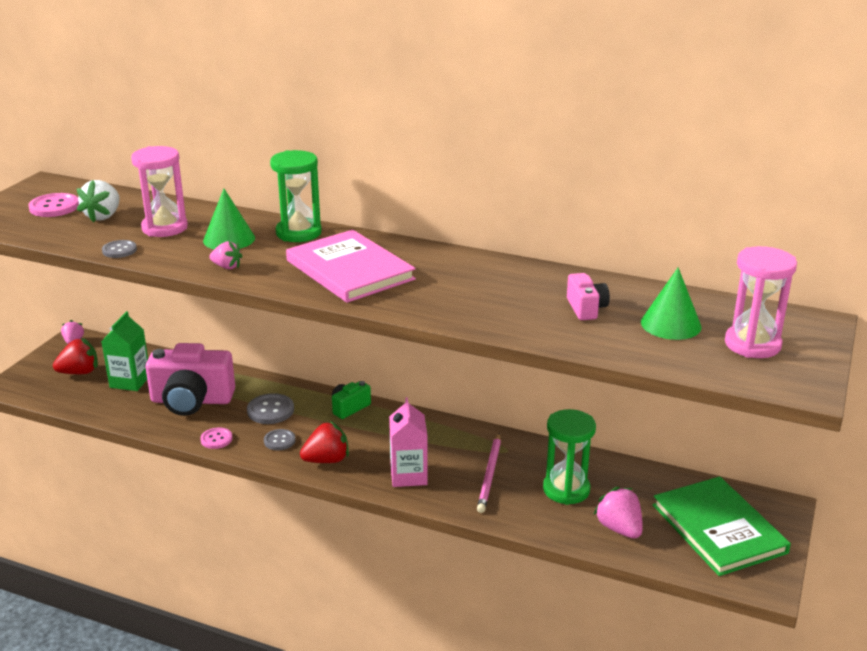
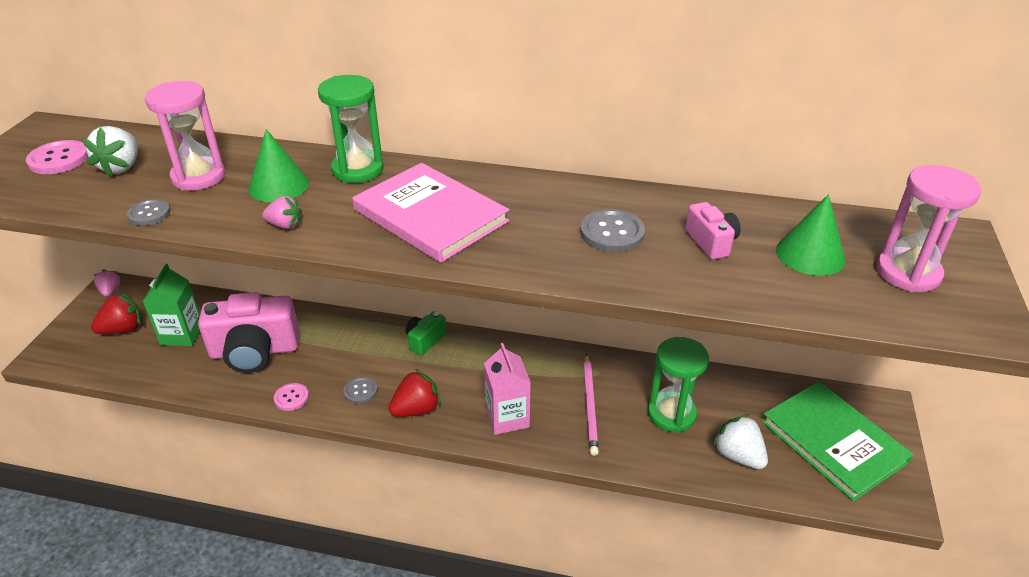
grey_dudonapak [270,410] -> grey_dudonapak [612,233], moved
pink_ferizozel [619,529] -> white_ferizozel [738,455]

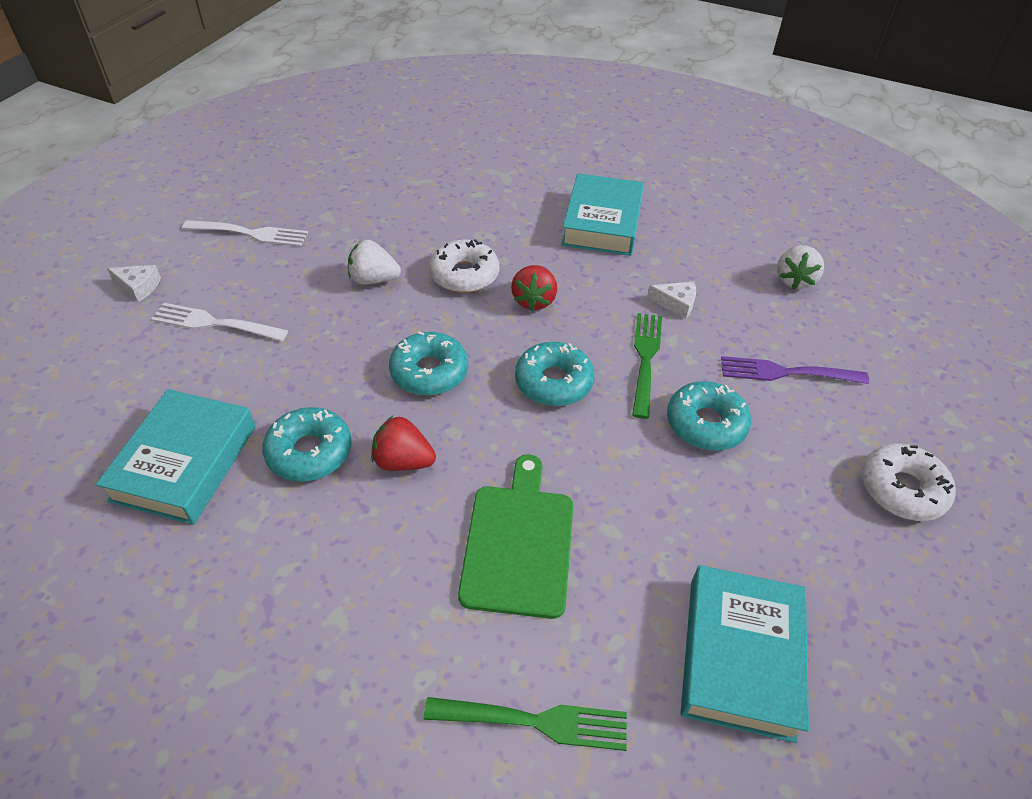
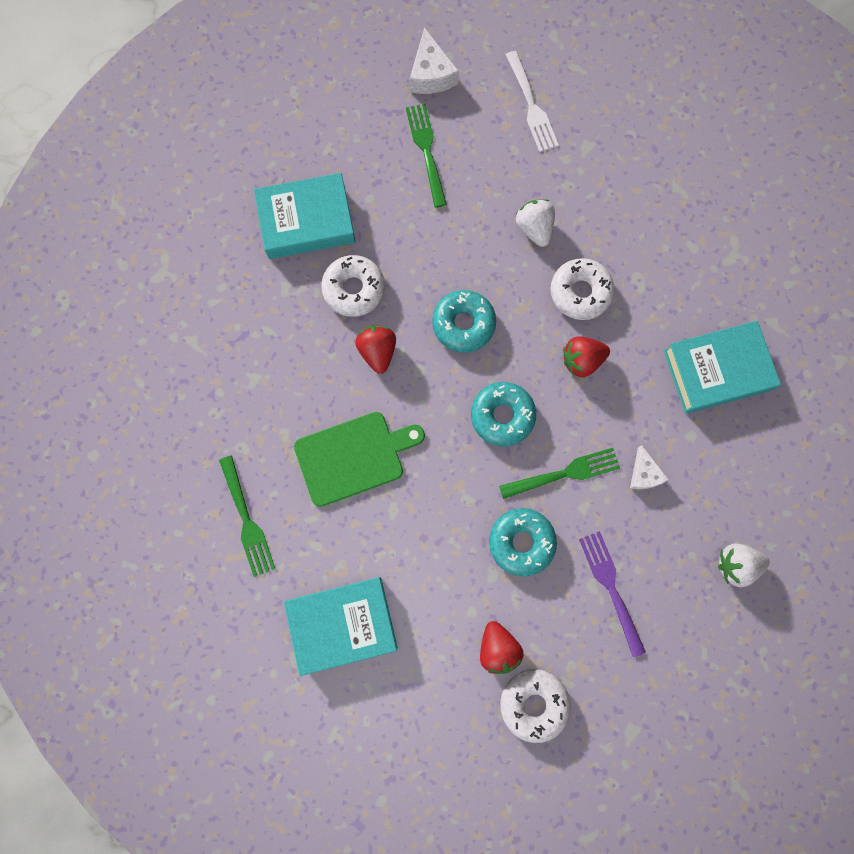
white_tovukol [139,287] -> white_tovukol [431,74], x1.53
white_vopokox [216,323] -> green_vopokox [427,152]
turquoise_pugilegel [309,452] -> white_pugilegel [354,289]
none -> red_ferizozel [498,648]

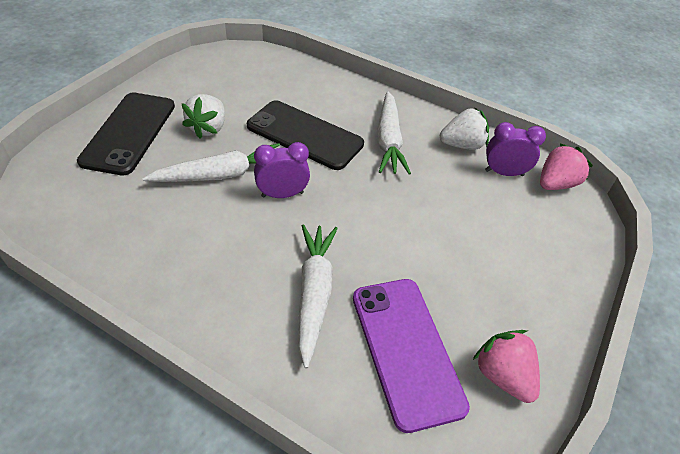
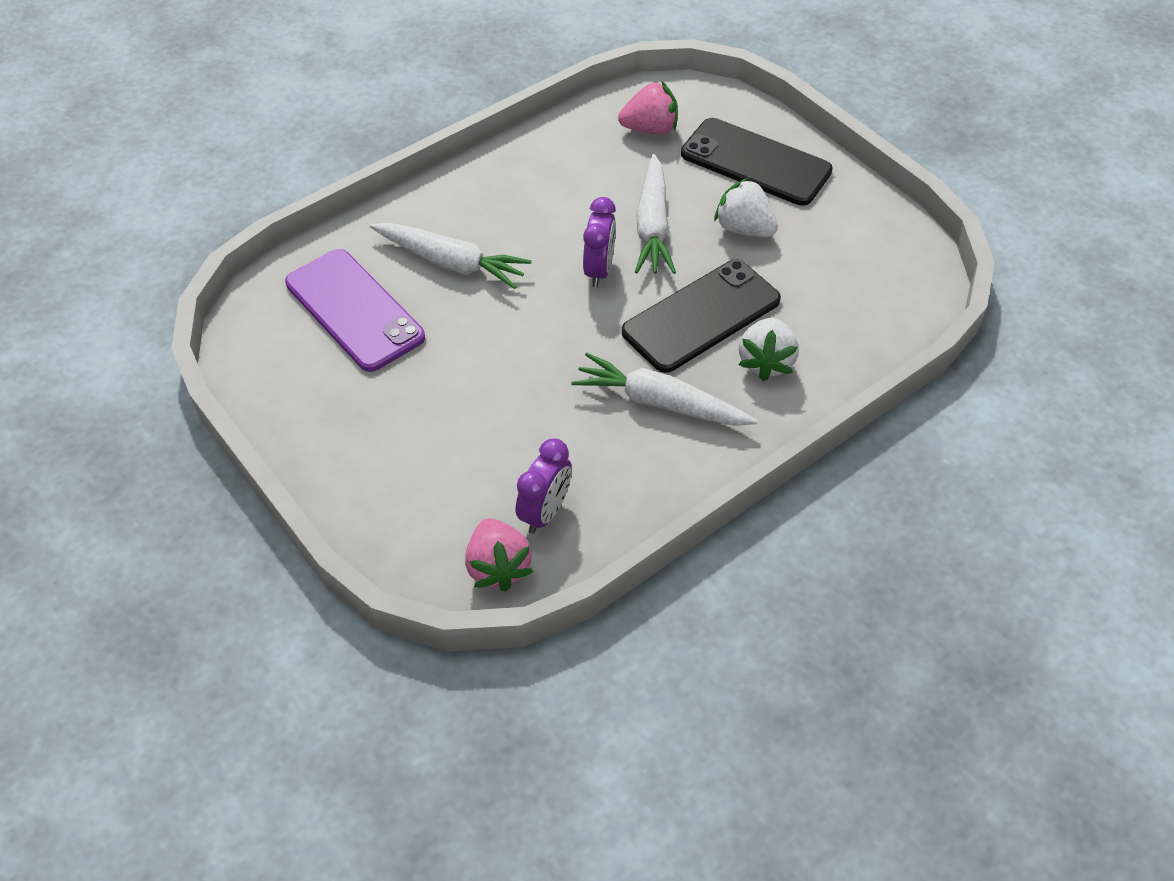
white_ferizozel [462,145] -> white_ferizozel [766,362], moved
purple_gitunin [406,350] -> purple_gitunin [354,310], 45 degrees clockwise
pink_ferizozel [503,376] -> pink_ferizozel [650,129], moved

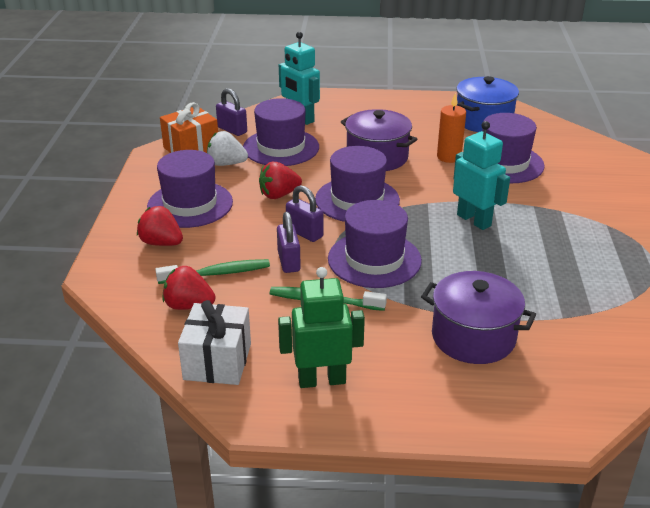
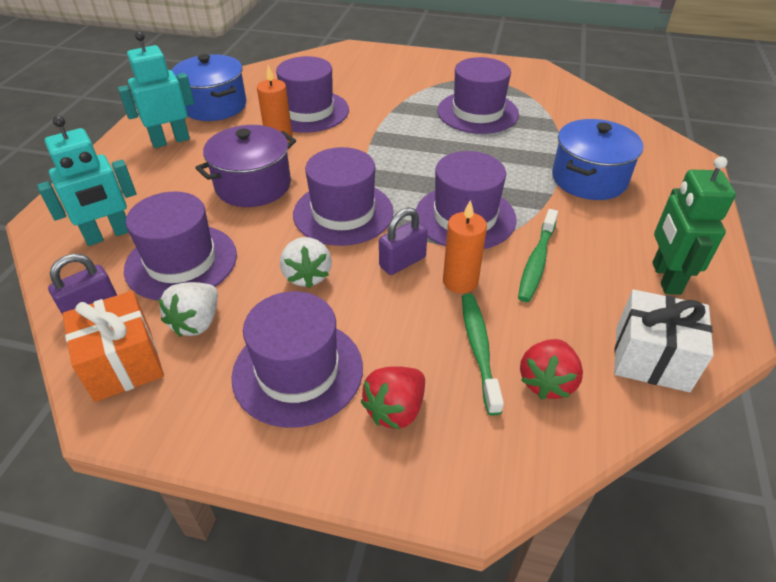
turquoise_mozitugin [474,220] -> turquoise_mozitugin [170,140], moved
red_ferizozel [279,195] -> white_ferizozel [307,275]
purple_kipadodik [288,261] -> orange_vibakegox [460,281]
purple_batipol [473,337] -> blue_batipol [589,179]
none -> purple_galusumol [477,112]

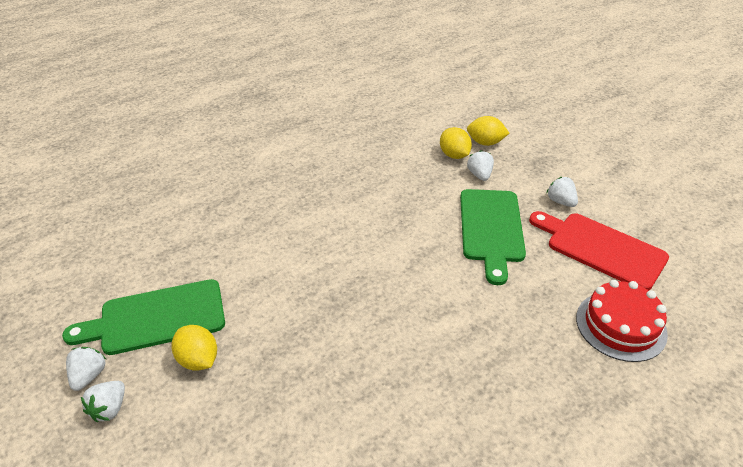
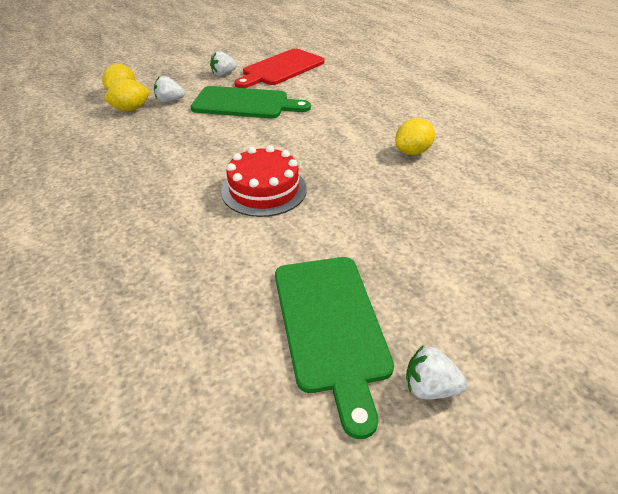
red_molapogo [621,325] -> red_molapogo [264,190], moved
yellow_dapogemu [198,360] -> yellow_dapogemu [412,152], moved
white_ferizozel [109,409] -> none

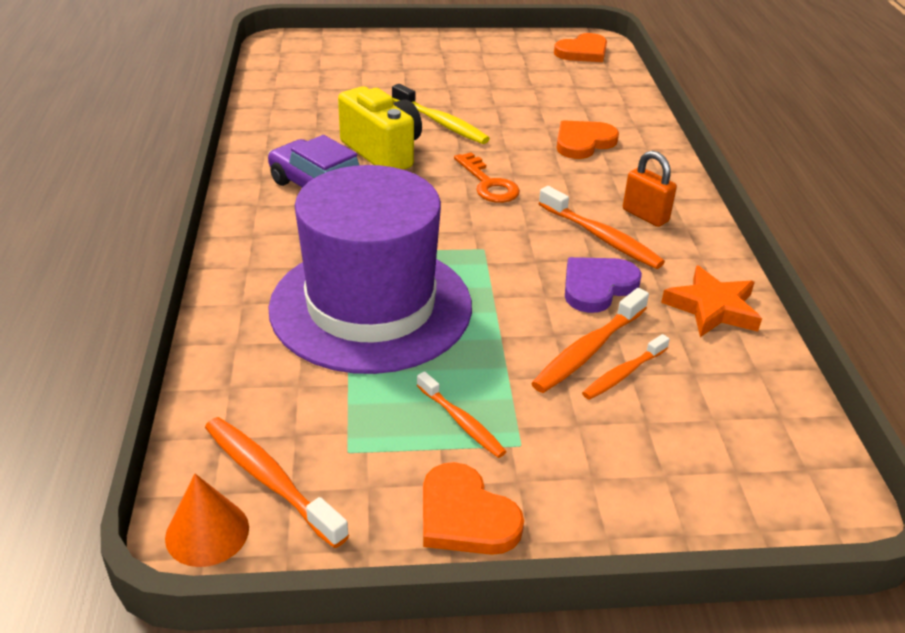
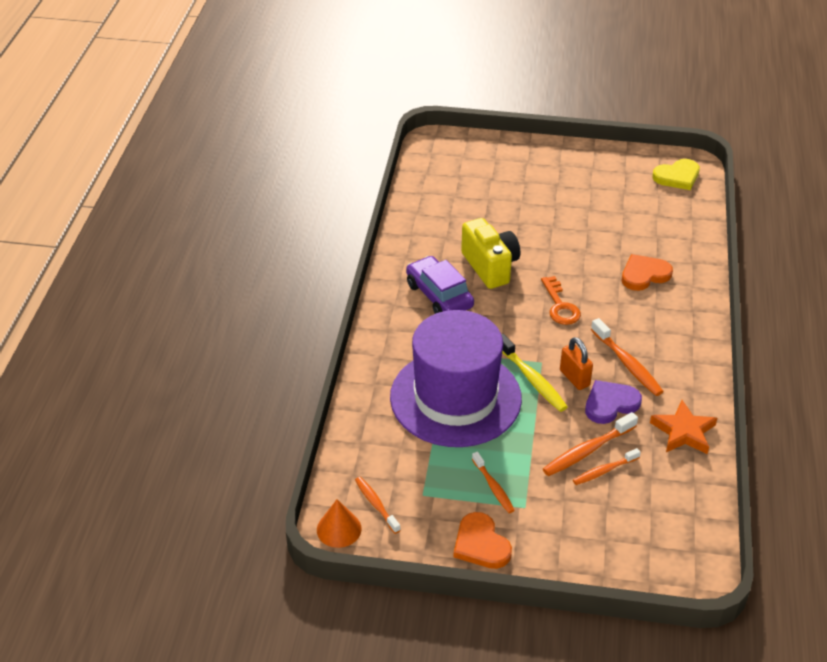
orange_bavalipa [583,52] -> yellow_bavalipa [677,176]
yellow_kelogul [441,123] -> yellow_kelogul [532,379], moved
orange_kipadodik [645,215] -> orange_kipadodik [574,378], moved
orange_kelogul [269,479] -> orange_kelogul [376,504], x0.65

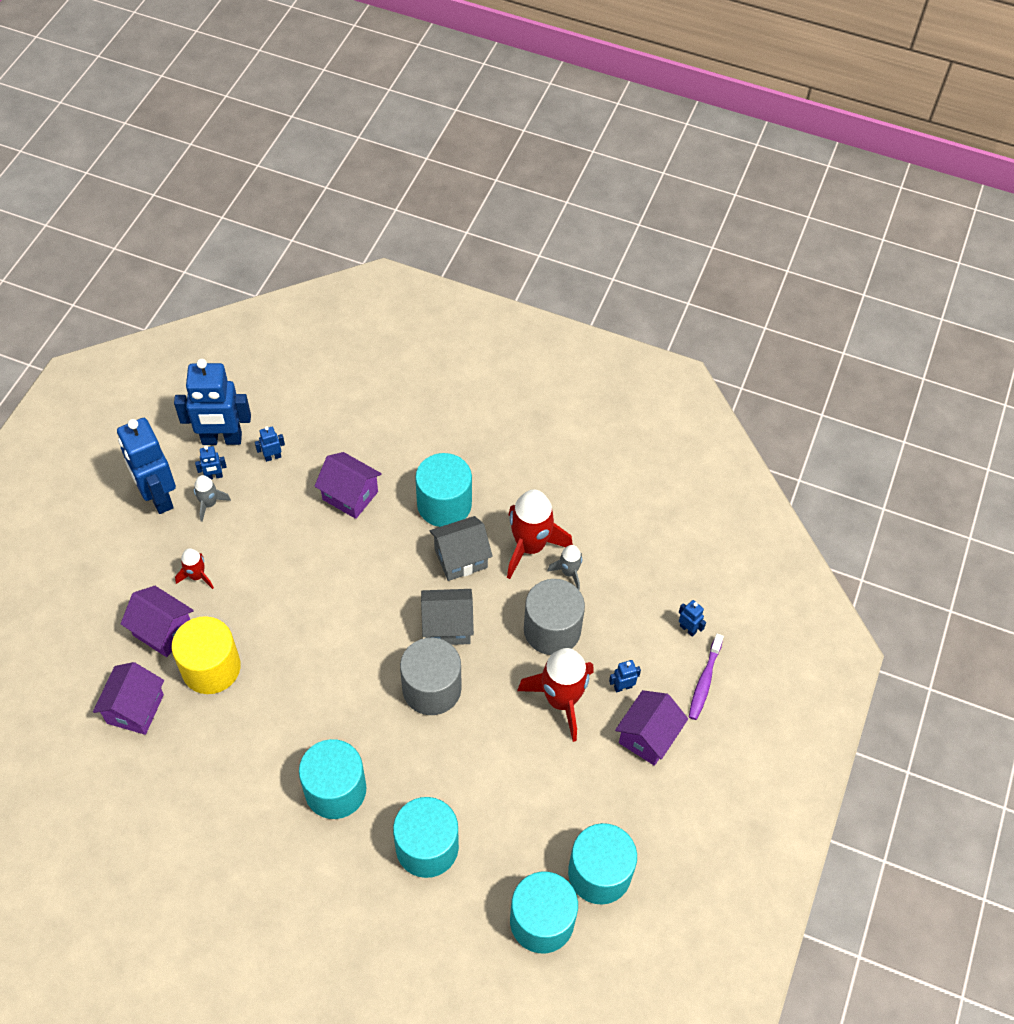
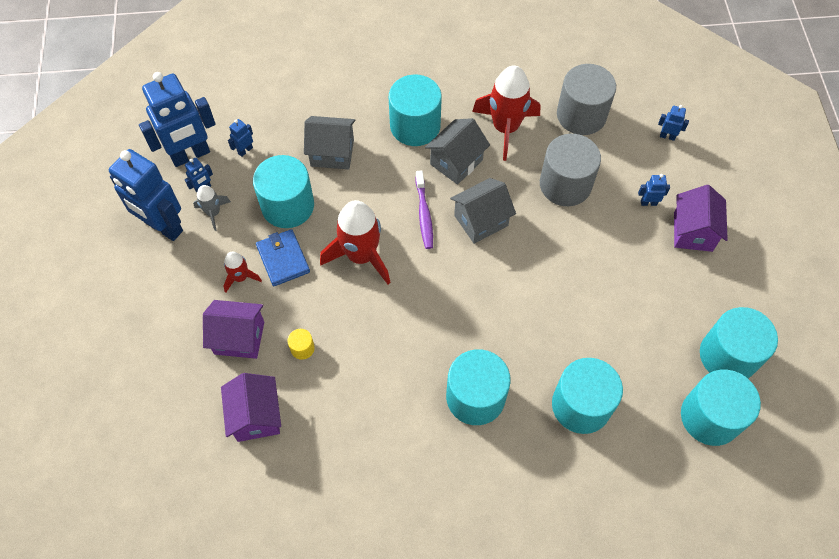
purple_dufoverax [350,495] -> grey_dufoverax [332,153]
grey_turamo [569,572] -> none
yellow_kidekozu [211,668] -> yellow_kidekozu [302,348], x0.42
purple_kelogul [704,681] -> purple_kelogul [424,214], moved
grey_kidekozu [431,688] -> grey_kidekozu [581,115], moved
red_turamo [561,700] -> red_turamo [361,256], moved
blue_mozitugin [622,687] -> blue_mozitugin [648,203], 45 degrees clockwise
none -> turquoise_kidekozu [288,206]
none -> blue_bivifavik [283,259]

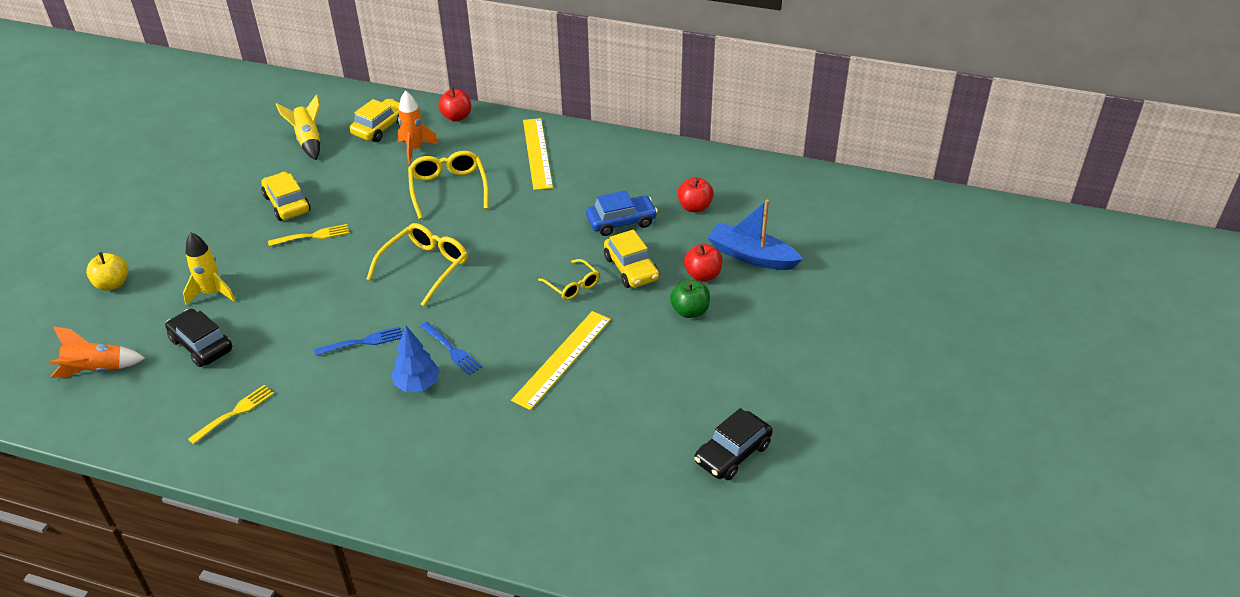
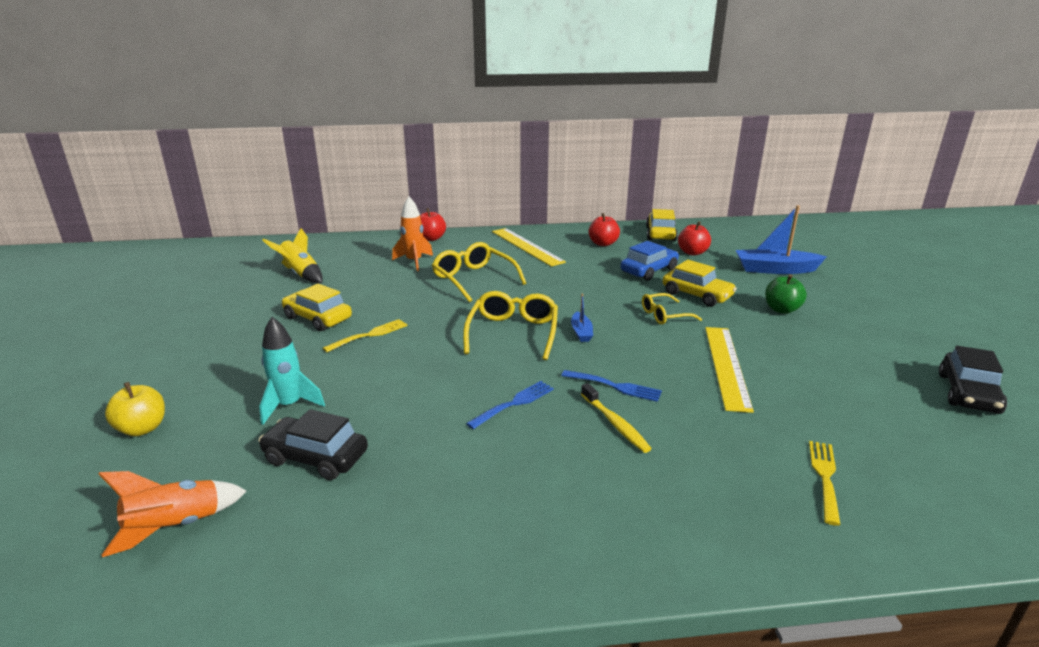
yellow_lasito [380,127] -> yellow_lasito [660,234], moved
yellow_turamo [212,293] -> turquoise_turamo [289,406]
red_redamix [702,275] -> red_redamix [603,243], moved
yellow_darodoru [572,285] -> yellow_darodoru [664,315], 135 degrees clockwise
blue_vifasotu [417,385] -> yellow_kelogul [615,424]
yellow_vopokox [235,413] -> yellow_vopokox [825,477], moved
none -> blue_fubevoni [581,332]

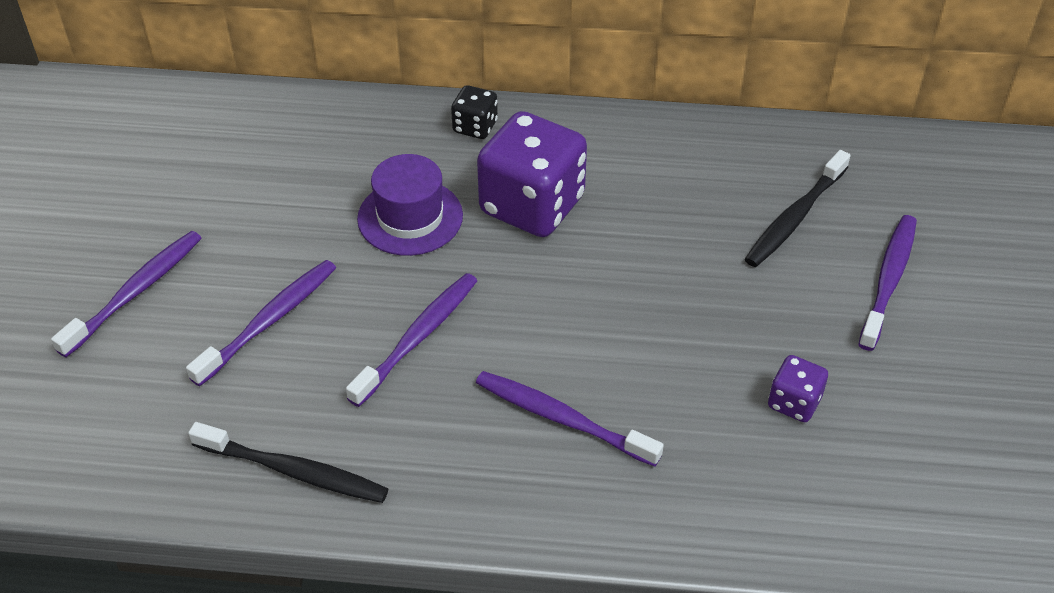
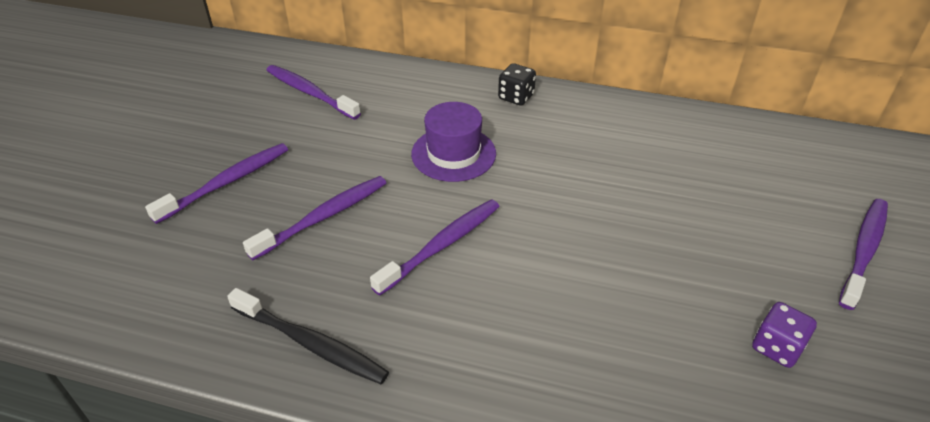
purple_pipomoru [532,205] -> none
black_kelogul [794,217] -> none
purple_kelogul [562,419] -> purple_kelogul [310,93], moved

